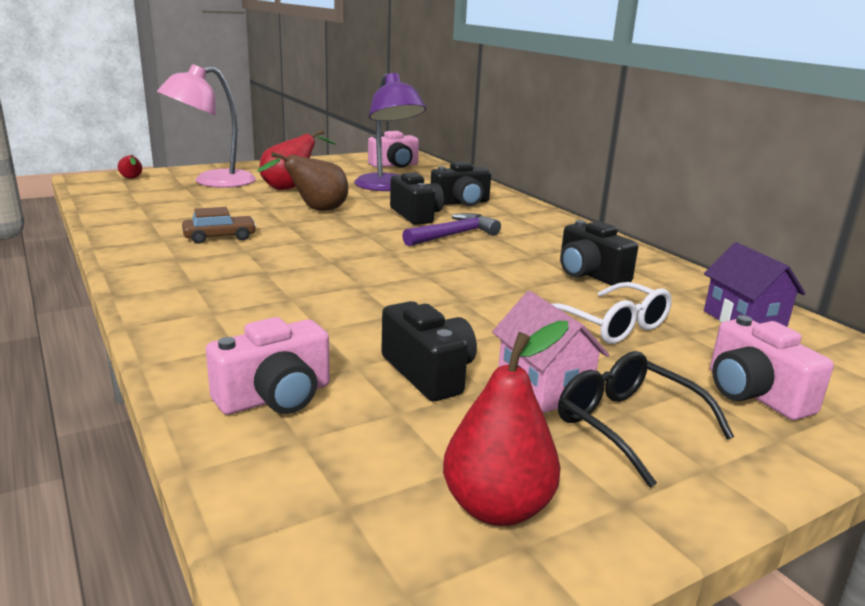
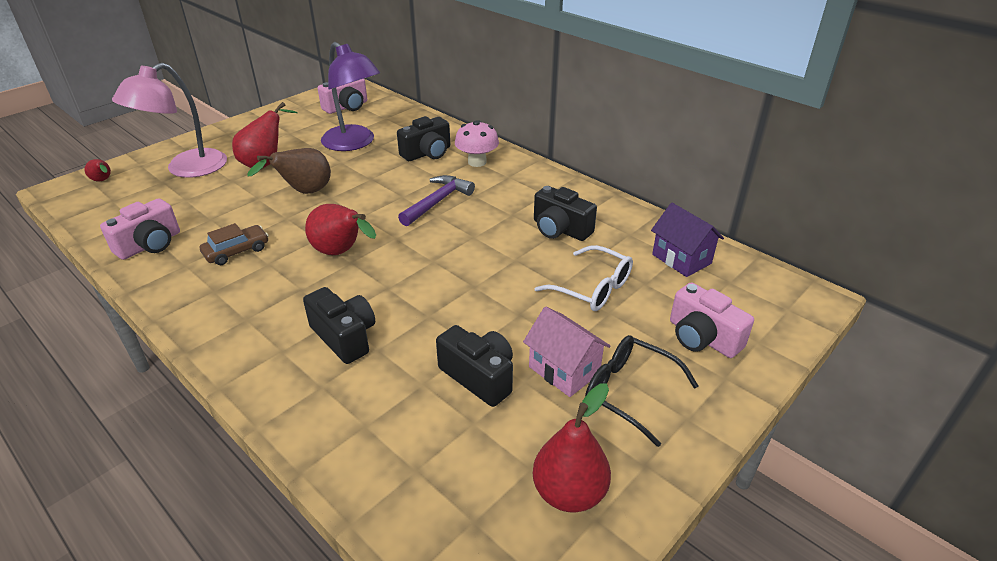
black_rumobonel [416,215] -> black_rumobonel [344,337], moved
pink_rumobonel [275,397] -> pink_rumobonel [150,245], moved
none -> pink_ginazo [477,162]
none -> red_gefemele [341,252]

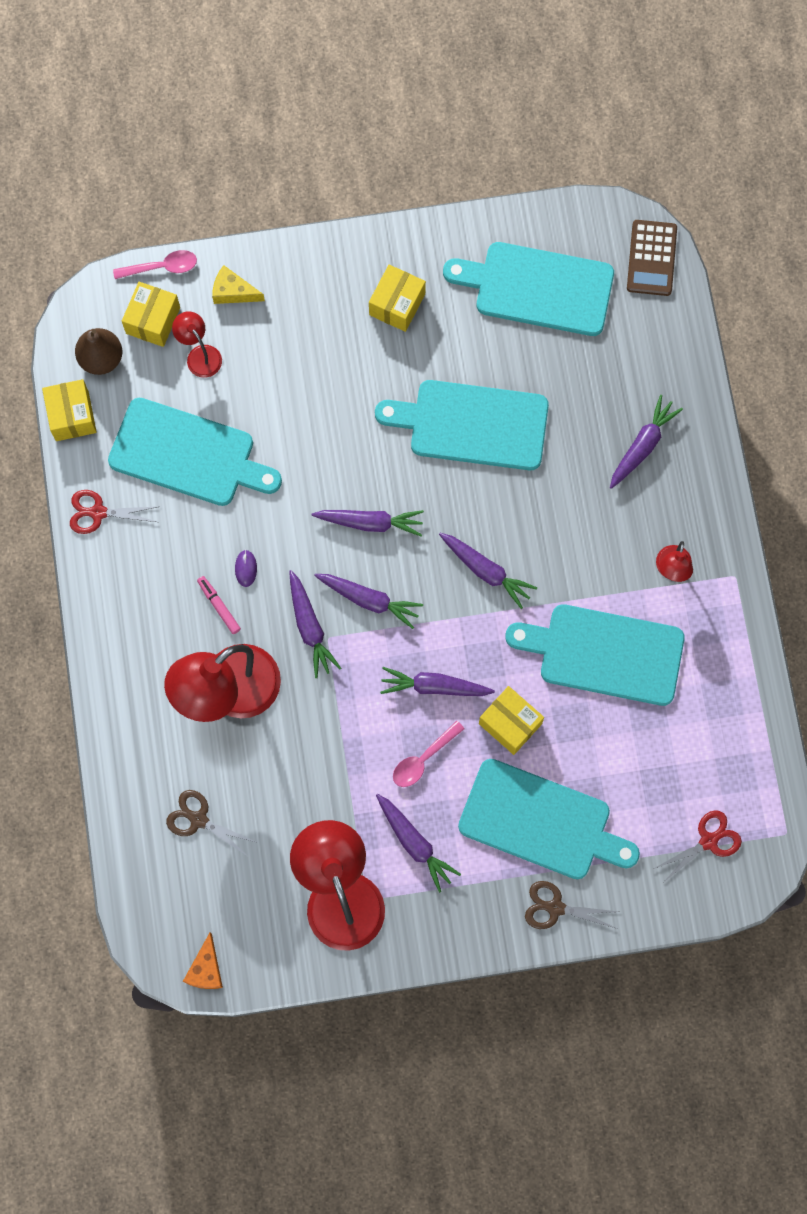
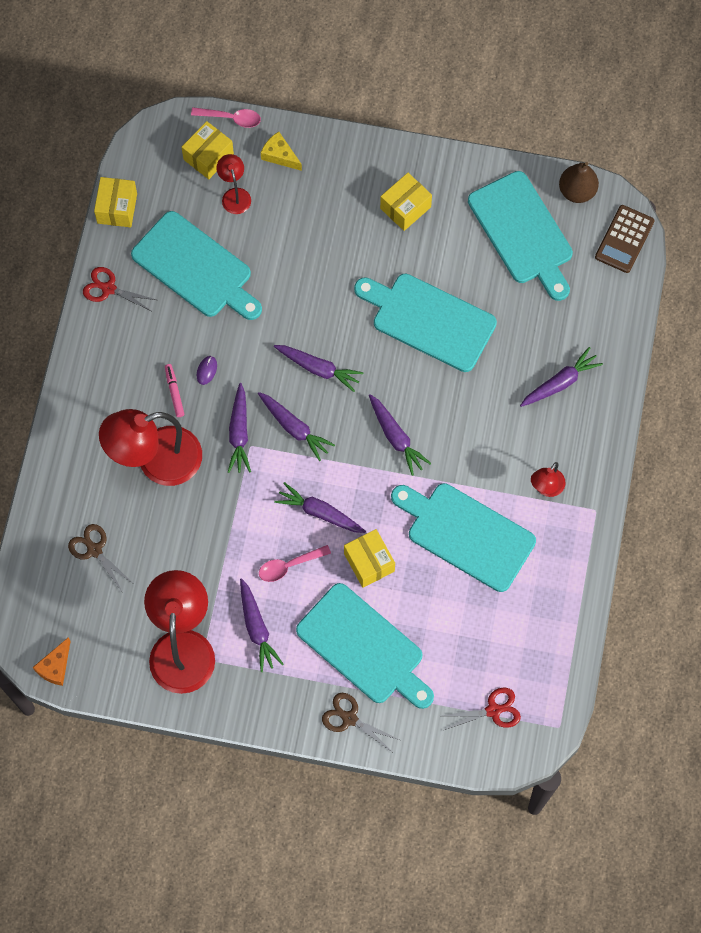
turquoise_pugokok [537,288] -> turquoise_pugokok [523,232], 150 degrees counterclockwise
brown_gefemele [101,359] -> brown_gefemele [577,191], moved

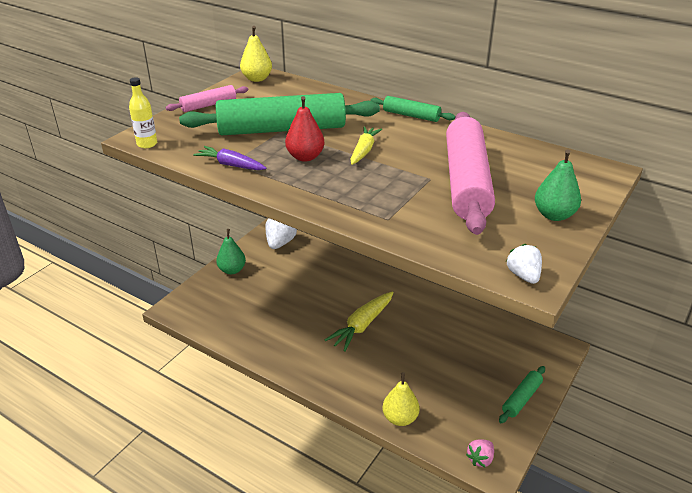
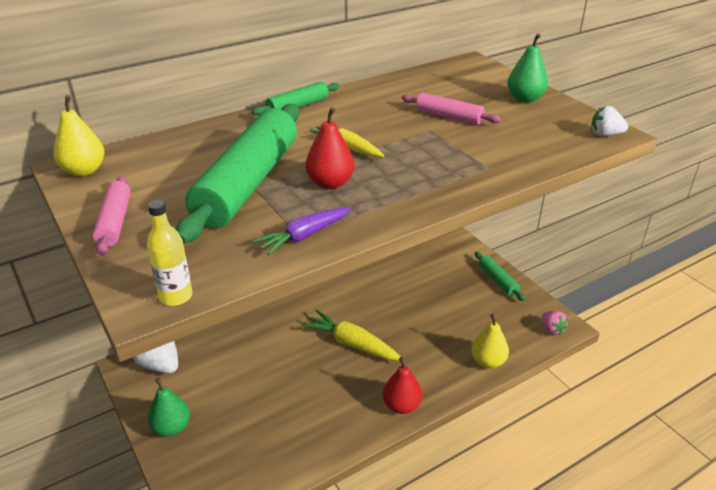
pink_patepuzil [466,182] -> pink_patepuzil [448,116], x0.47
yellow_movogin [362,325] -> yellow_movogin [352,344], 150 degrees clockwise
none -> red_gefemele [401,406]

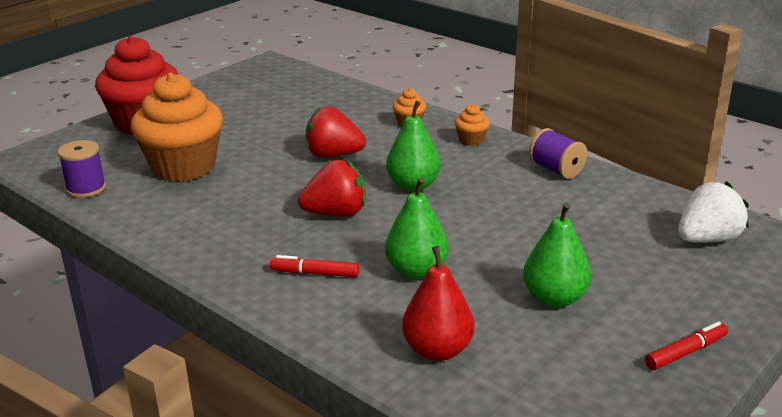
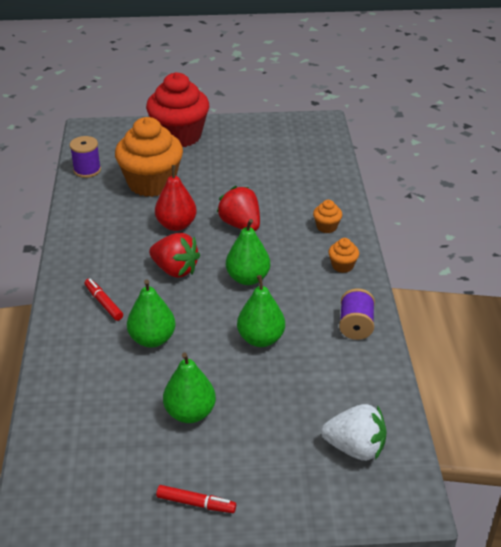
red_gefemele [437,350] -> red_gefemele [176,225], moved
none -> green_gefemele [261,339]

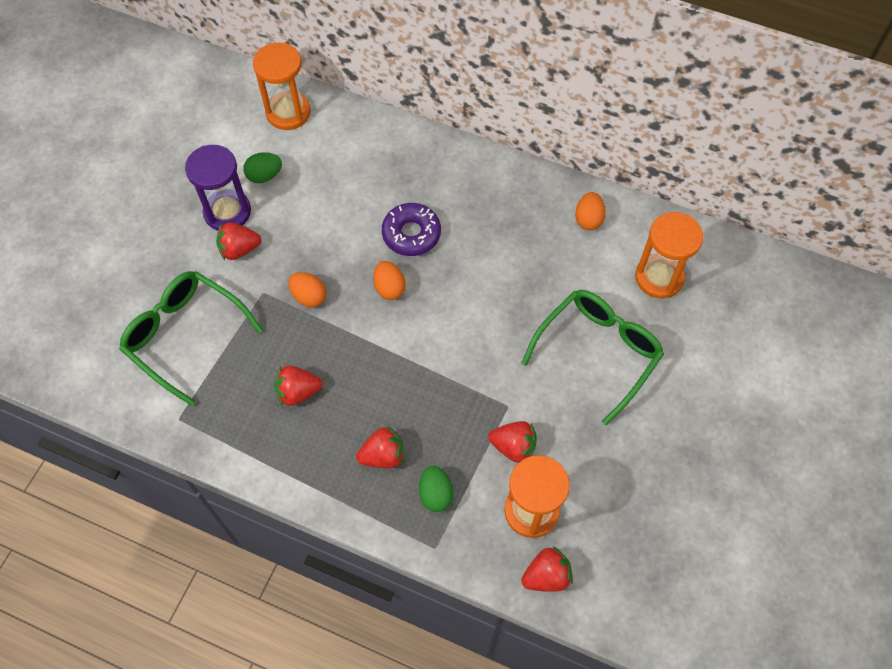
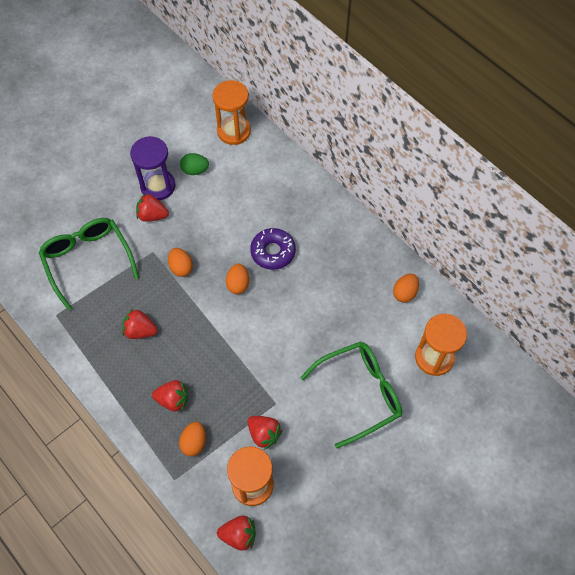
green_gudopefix [435,494] -> orange_gudopefix [194,442]

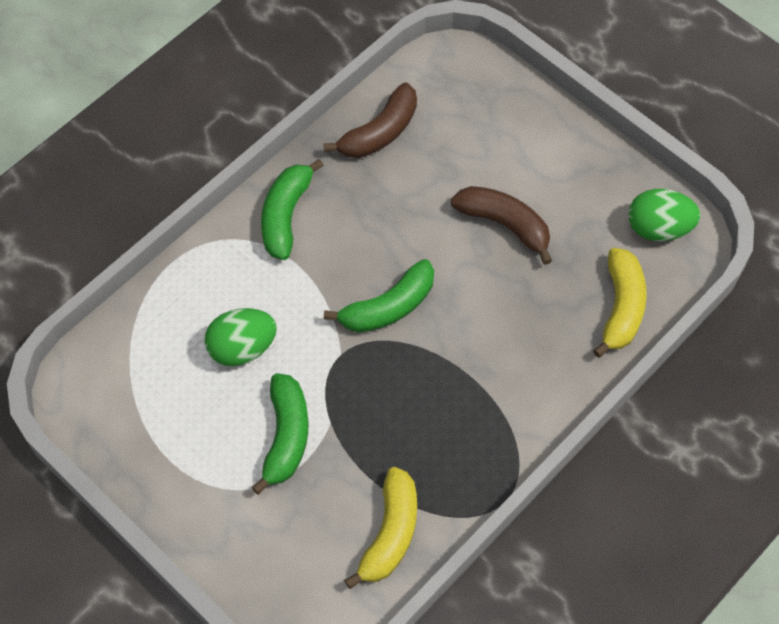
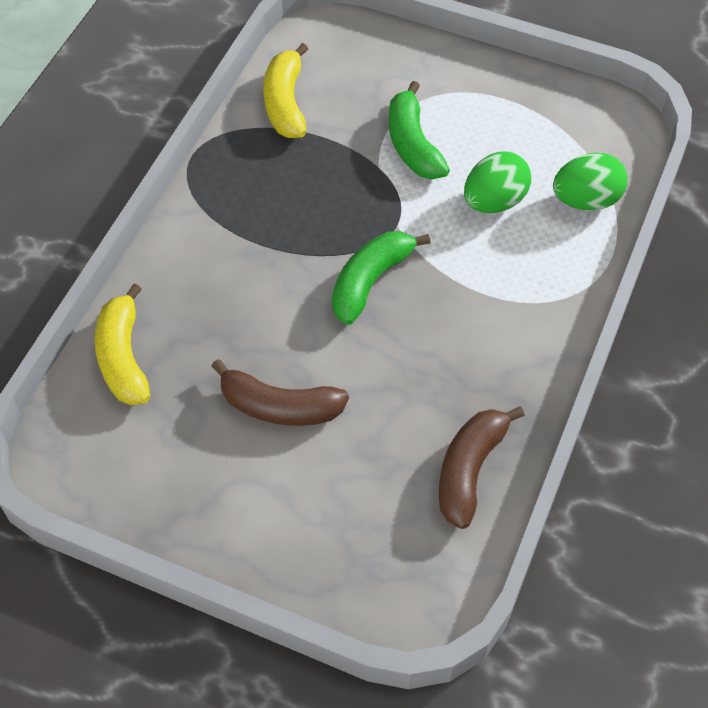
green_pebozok [286,215] -> none
green_gudopefix [658,228] -> green_gudopefix [586,200], moved

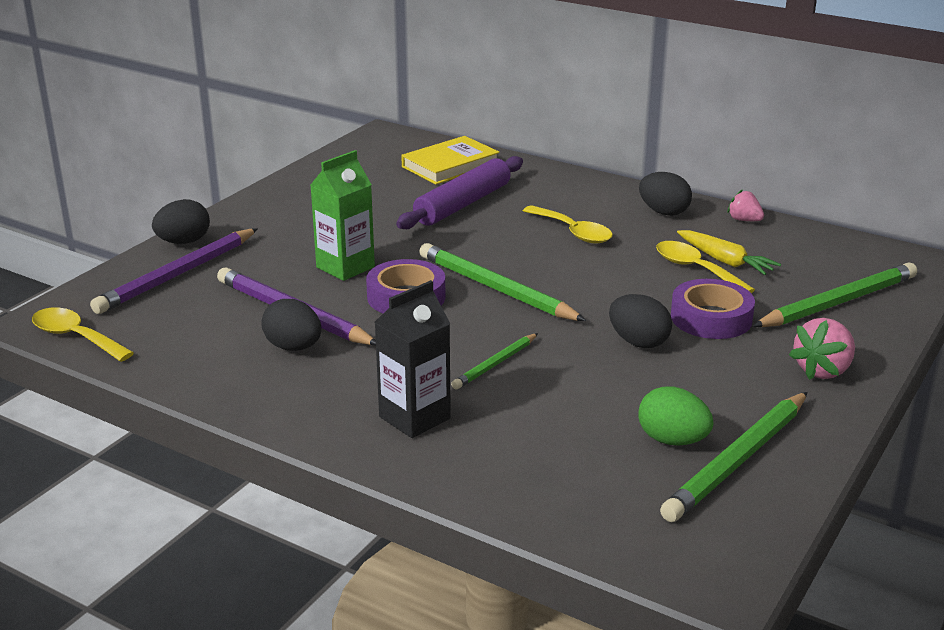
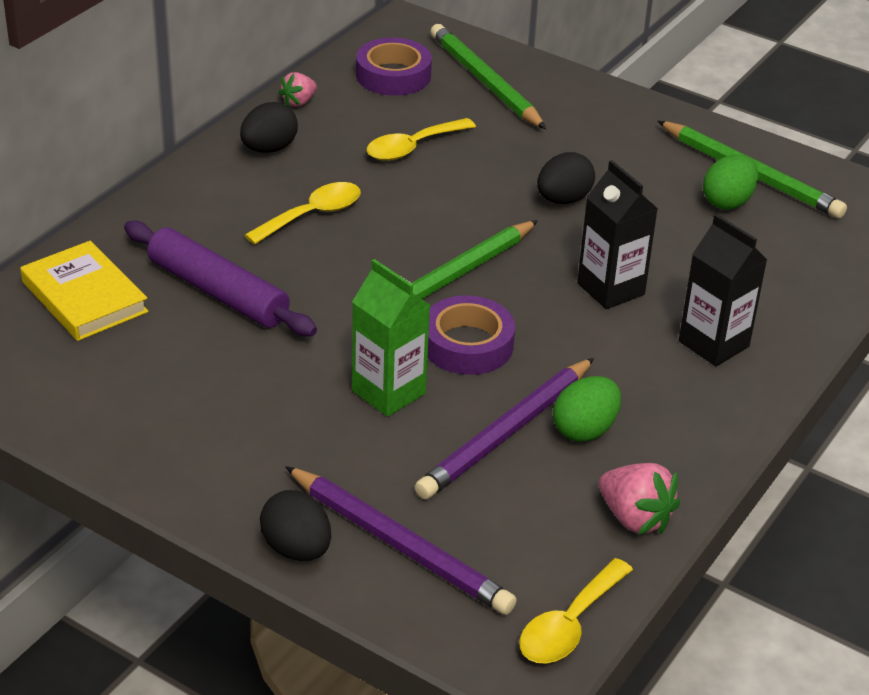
yellow_movogin [725,261] -> none
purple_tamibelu [711,318] -> purple_tamibelu [393,75], moved
black_gudopefix [293,347] -> green_gudopefix [585,430]
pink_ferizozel [823,370] -> pink_ferizozel [635,518], moved
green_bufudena [495,364] -> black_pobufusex [610,289]

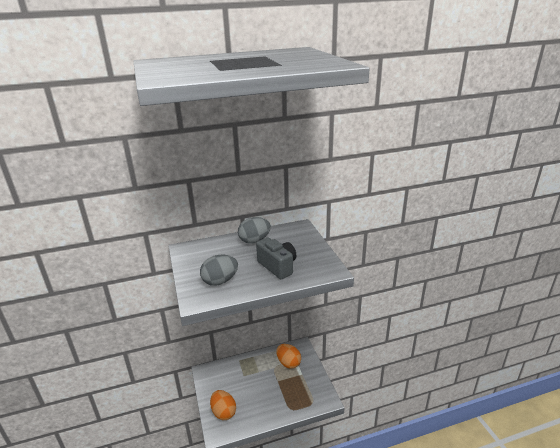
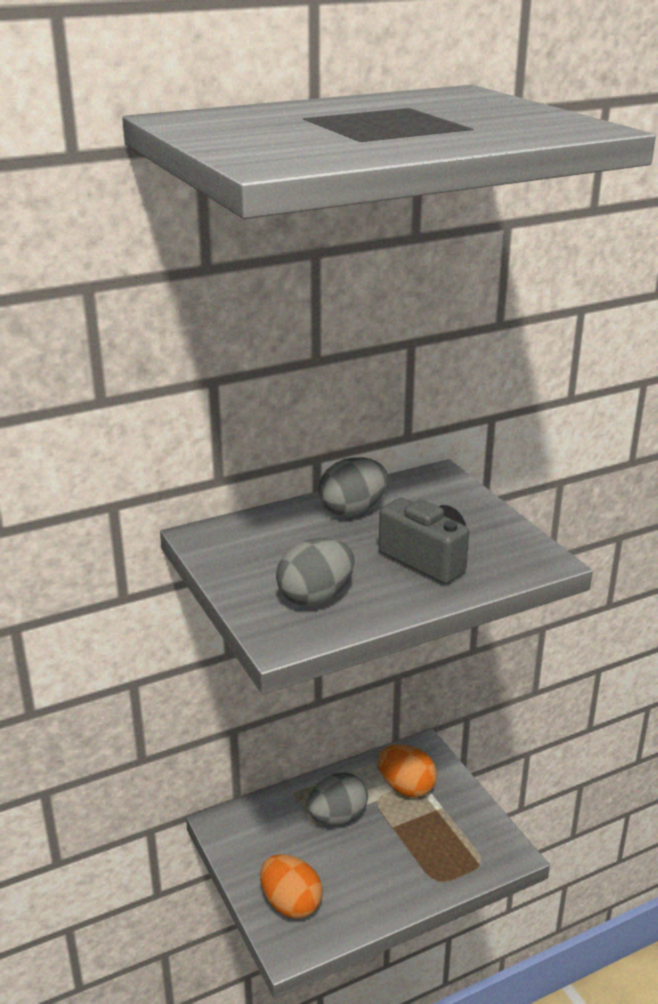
none -> grey_gudopefix [337,817]

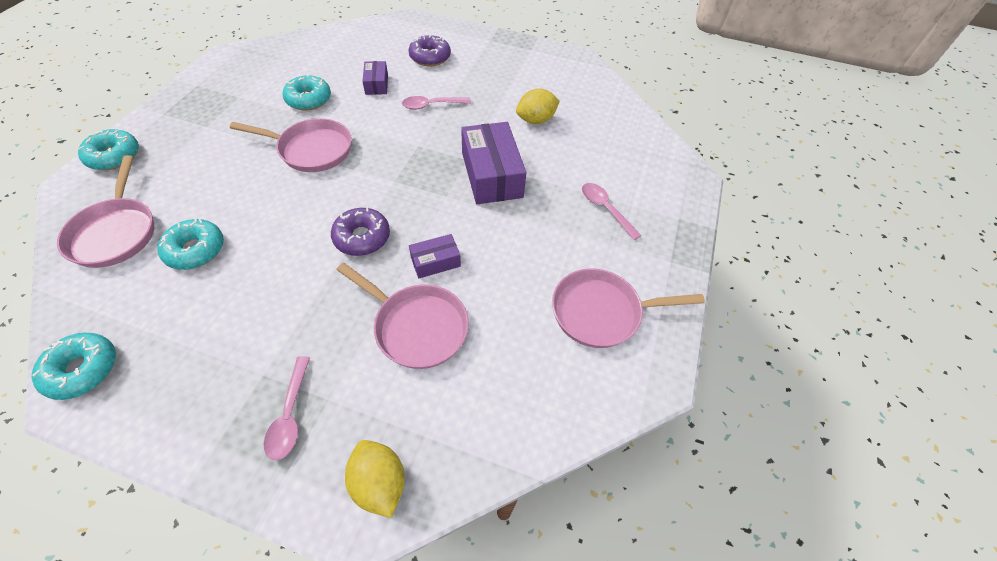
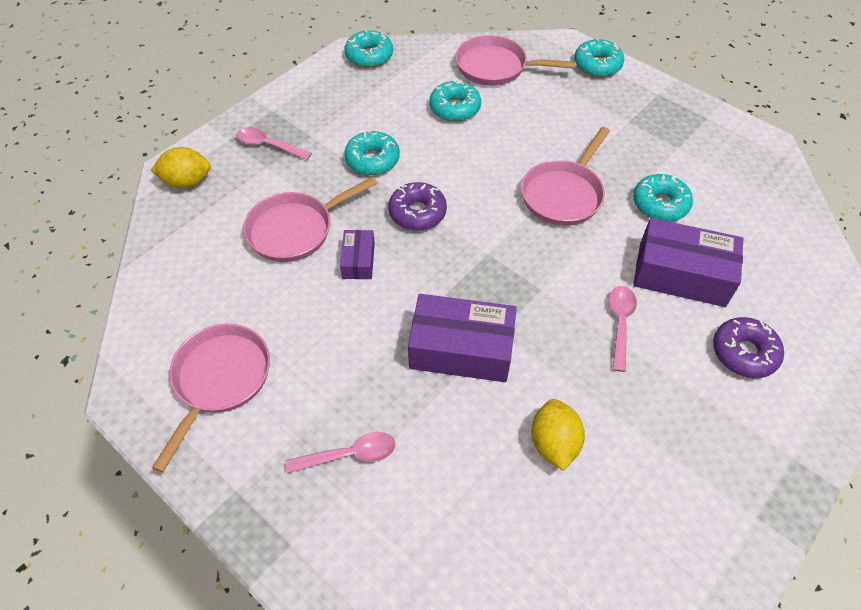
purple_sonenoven [376,84] -> purple_sonenoven [681,274], x1.93
none -> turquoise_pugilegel [372,160]

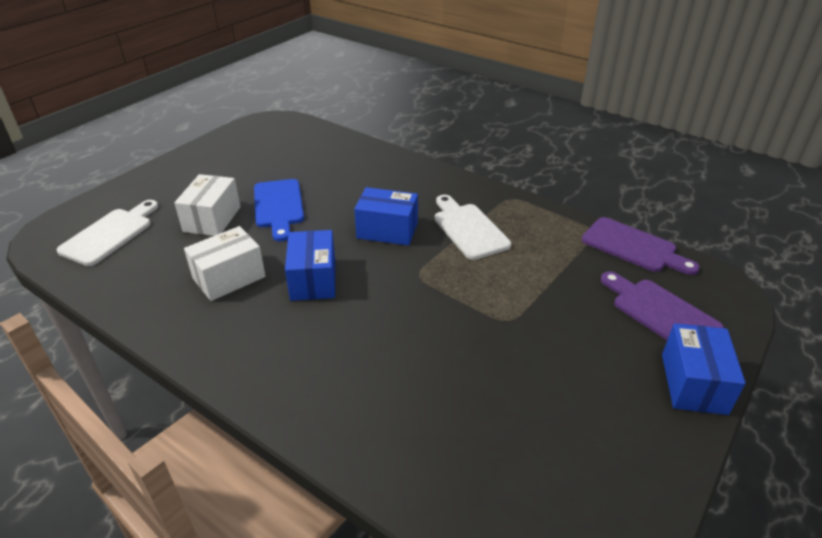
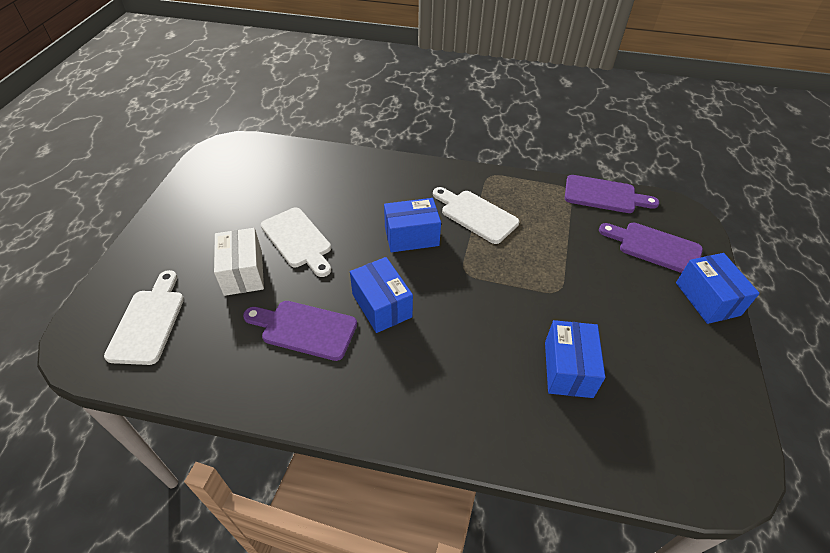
blue_pugokok [278,206] -> white_pugokok [298,240]
white_sonenoven [229,277] -> purple_pugokok [304,329]
none -> blue_sonenoven [568,369]

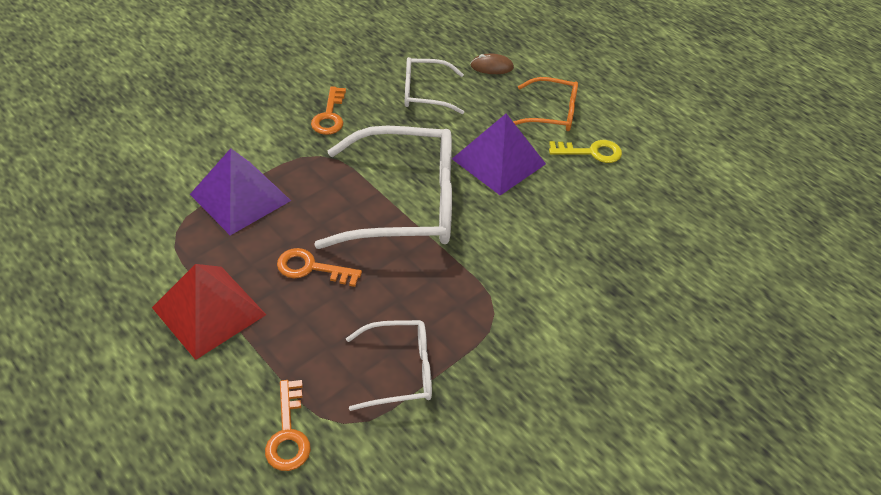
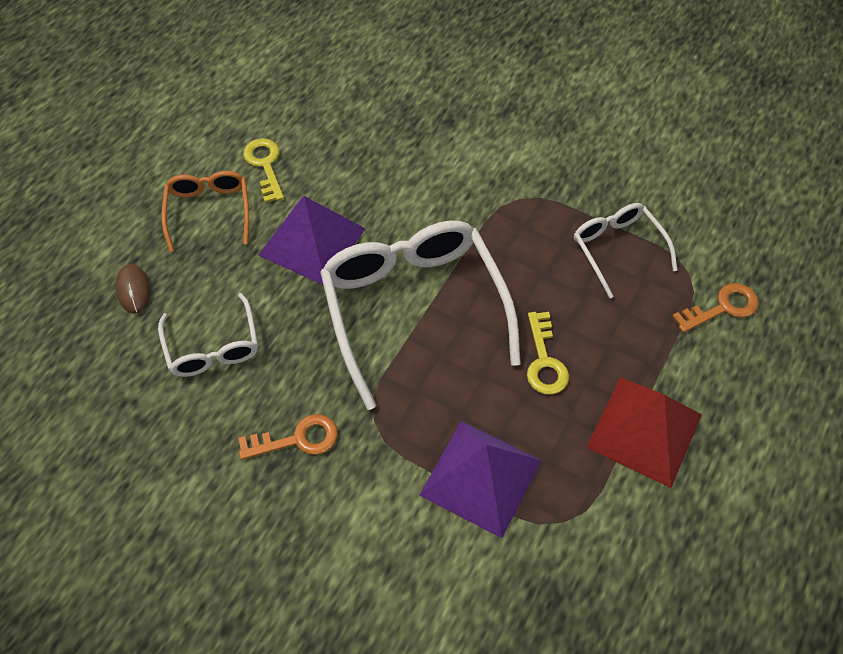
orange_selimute [311,268] -> yellow_selimute [544,361]

